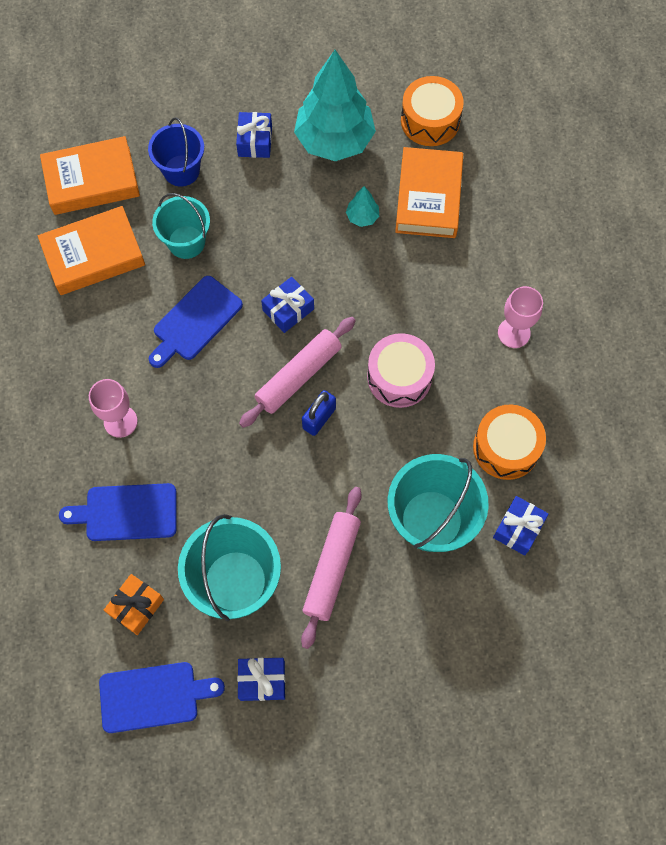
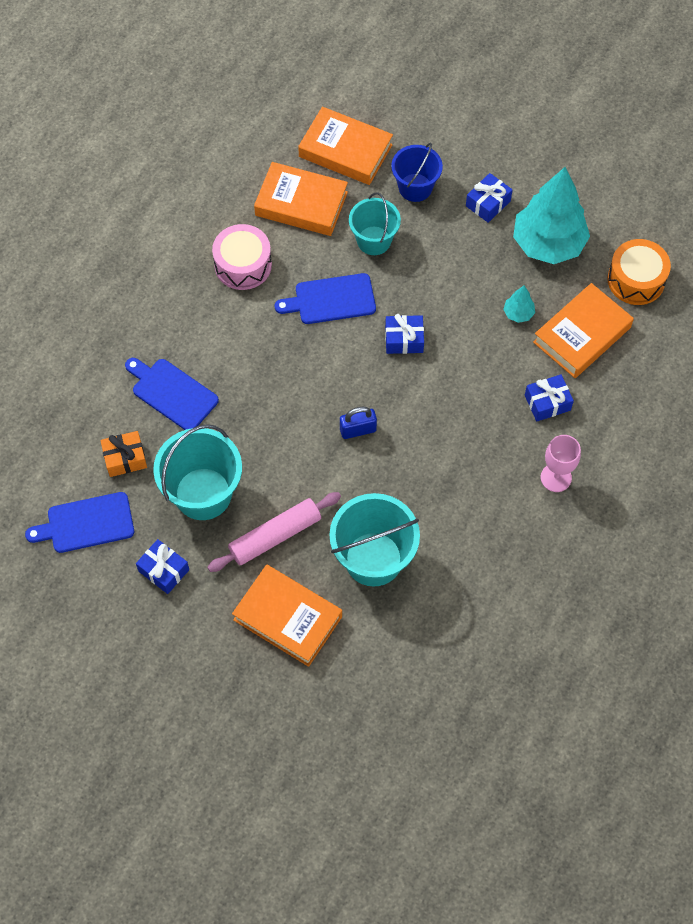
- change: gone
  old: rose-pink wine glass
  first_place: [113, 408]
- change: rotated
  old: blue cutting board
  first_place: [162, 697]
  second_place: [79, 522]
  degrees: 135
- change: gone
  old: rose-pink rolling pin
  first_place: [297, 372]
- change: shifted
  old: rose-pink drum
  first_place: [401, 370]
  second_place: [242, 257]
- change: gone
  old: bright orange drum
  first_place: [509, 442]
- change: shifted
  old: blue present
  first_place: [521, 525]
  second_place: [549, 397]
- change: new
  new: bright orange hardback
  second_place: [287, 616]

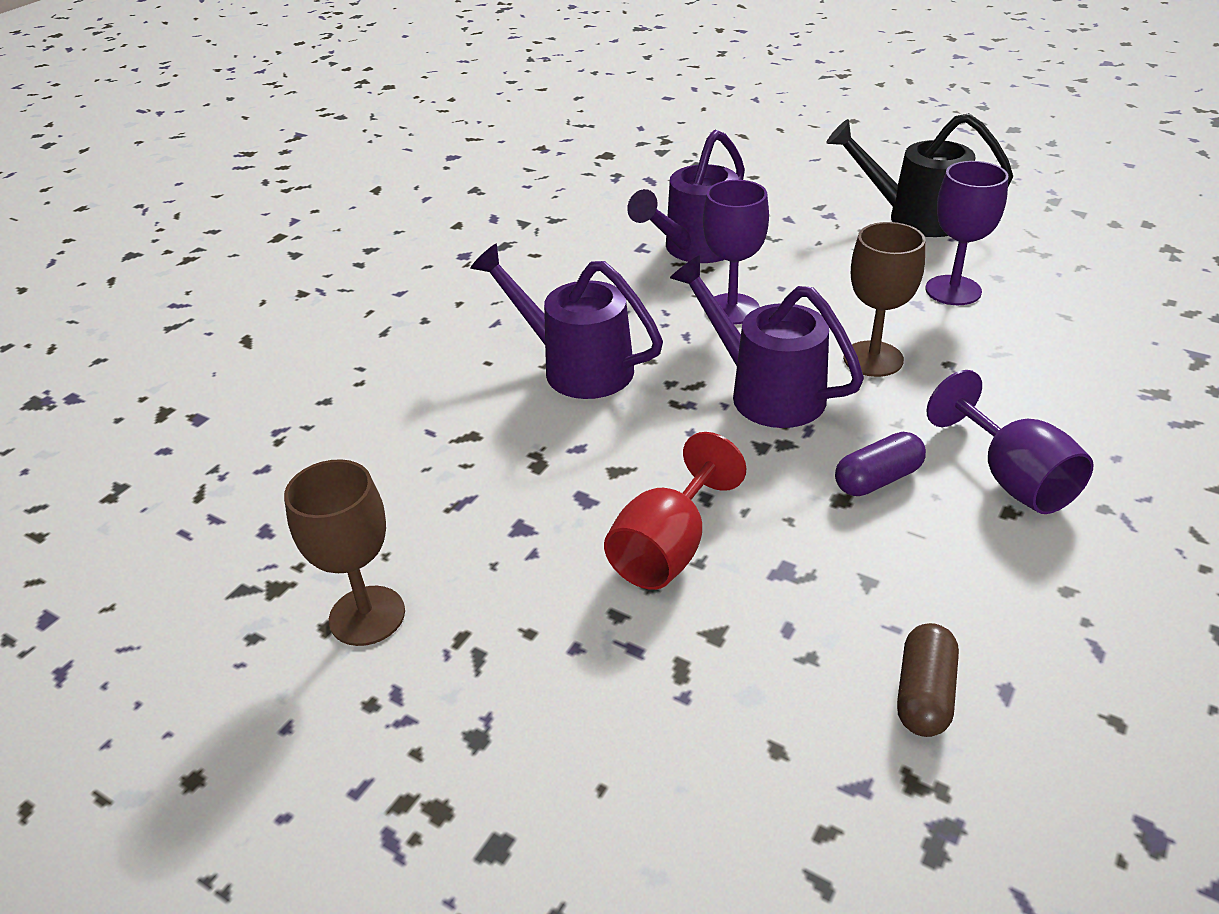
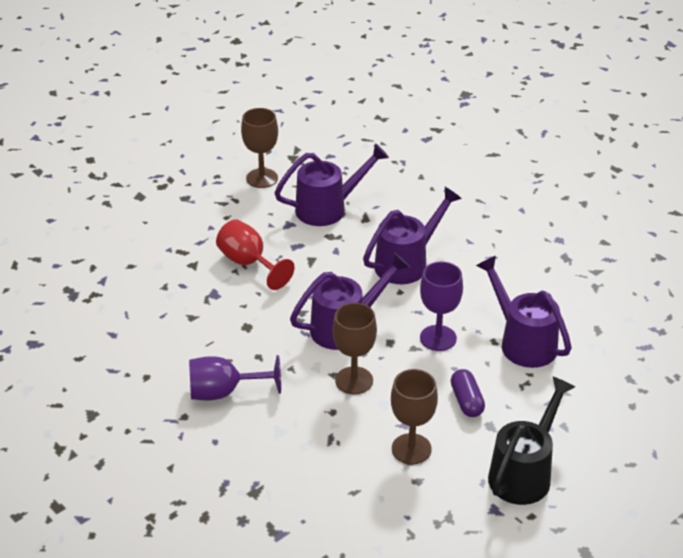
- change: shifted
  old: royal purple pill
  first_place: [880, 464]
  second_place: [468, 393]
- change: gone
  old: dark brown pill
  first_place: [928, 680]
- change: repainted
  old: royal purple wine glass
  new: dark brown wine glass
  first_place: [967, 233]
  second_place: [414, 416]
- change: new
  new: royal purple watering can
  second_place: [331, 184]

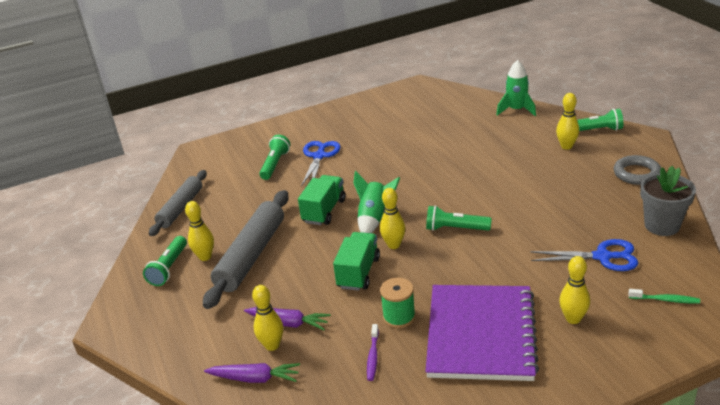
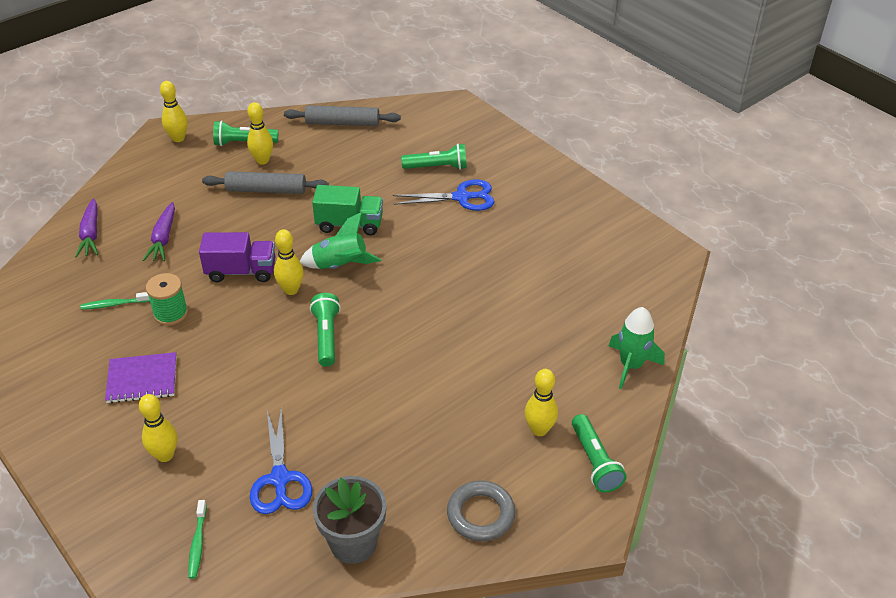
- change: scaled
  old: gray rolling pin
  first_place: [246, 249]
  second_place: [265, 182]
  factor: 0.66
- change: shifted
  old: yellow tenpin
  first_place: [267, 318]
  second_place: [174, 111]
- change: repainted
  old: leaf-green truck
  new: royal purple truck
  first_place: [356, 261]
  second_place: [237, 257]
- change: repainted
  old: royal purple dental brush
  new: leaf-green dental brush
  first_place: [373, 352]
  second_place: [115, 301]
- change: scaled
  old: royal purple exercise book
  first_place: [482, 333]
  second_place: [141, 377]
  factor: 0.5

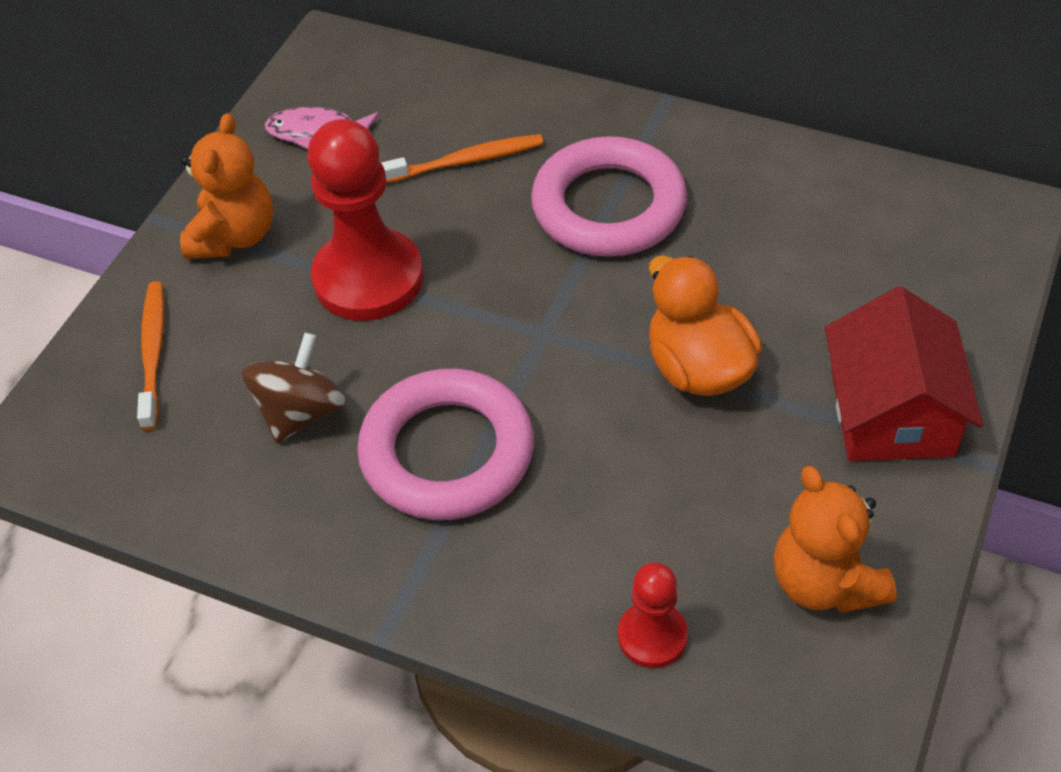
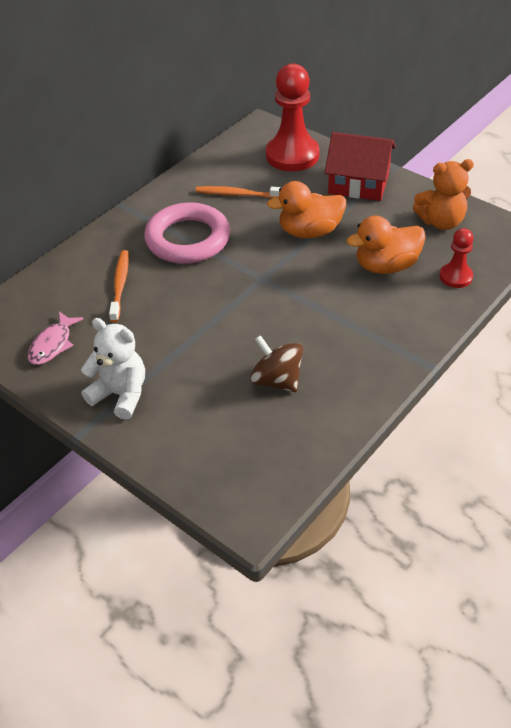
- change: shifted
  old: bright orange dental brush
  first_place: [150, 355]
  second_place: [238, 192]
- change: repainted
  old: bright orange stuffed bear
  new: pure white stuffed bear
  first_place: [226, 186]
  second_place: [113, 369]
- change: shifted
  old: red game pawn
  first_place: [365, 220]
  second_place: [293, 117]
- change: gone
  old: rose-pink torus
  first_place: [445, 444]
- change: new
  new: bright orange toy duck
  second_place: [386, 245]

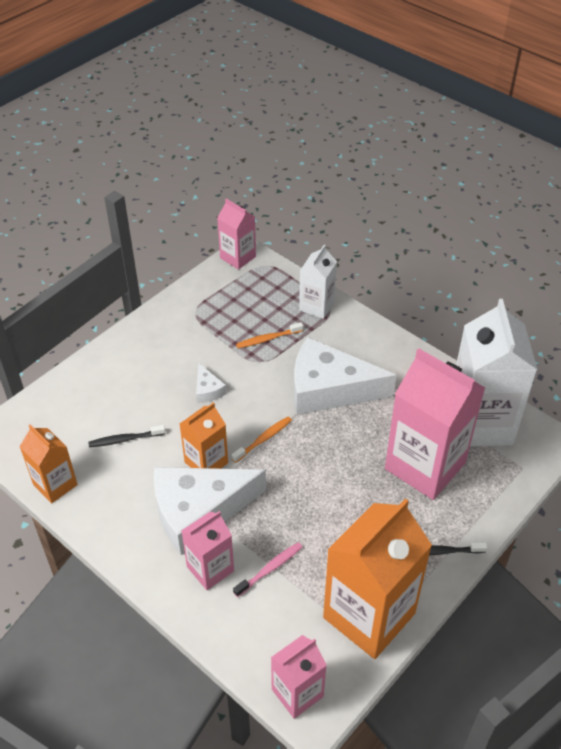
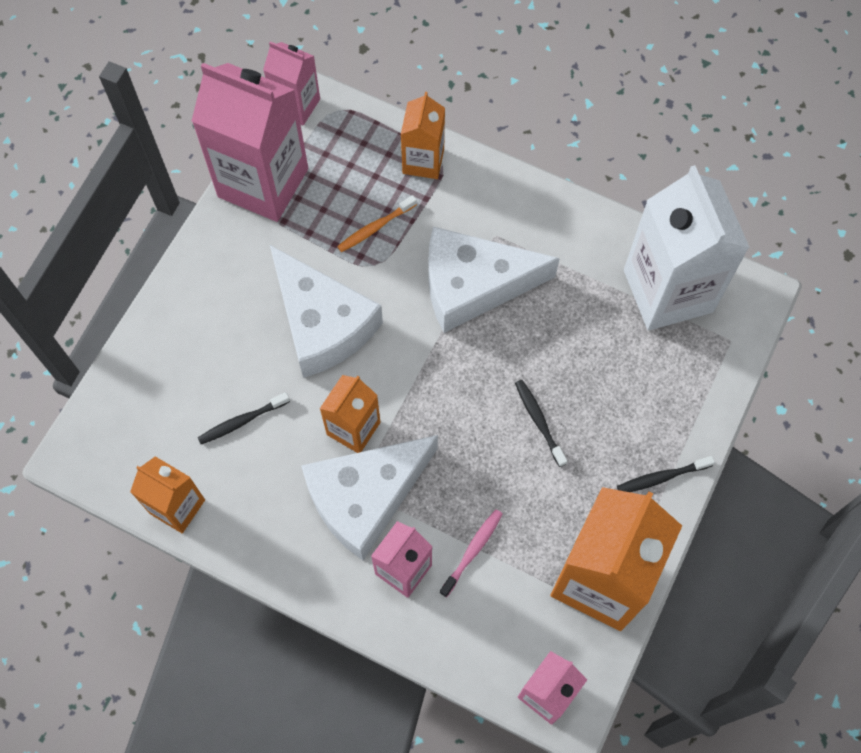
- change: scaled
  old: pure white piece of cheese
  first_place: [211, 383]
  second_place: [326, 311]
  factor: 2.39
- change: gone
  old: bright orange dental brush
  first_place: [261, 440]
- change: repainted
  old: pure white carton
  new: bright orange carton
  first_place: [318, 282]
  second_place: [423, 135]
- change: shifted
  old: rose-pink carton
  first_place: [435, 424]
  second_place: [250, 142]
- change: new
  new: jet-black dental brush
  second_place: [541, 423]

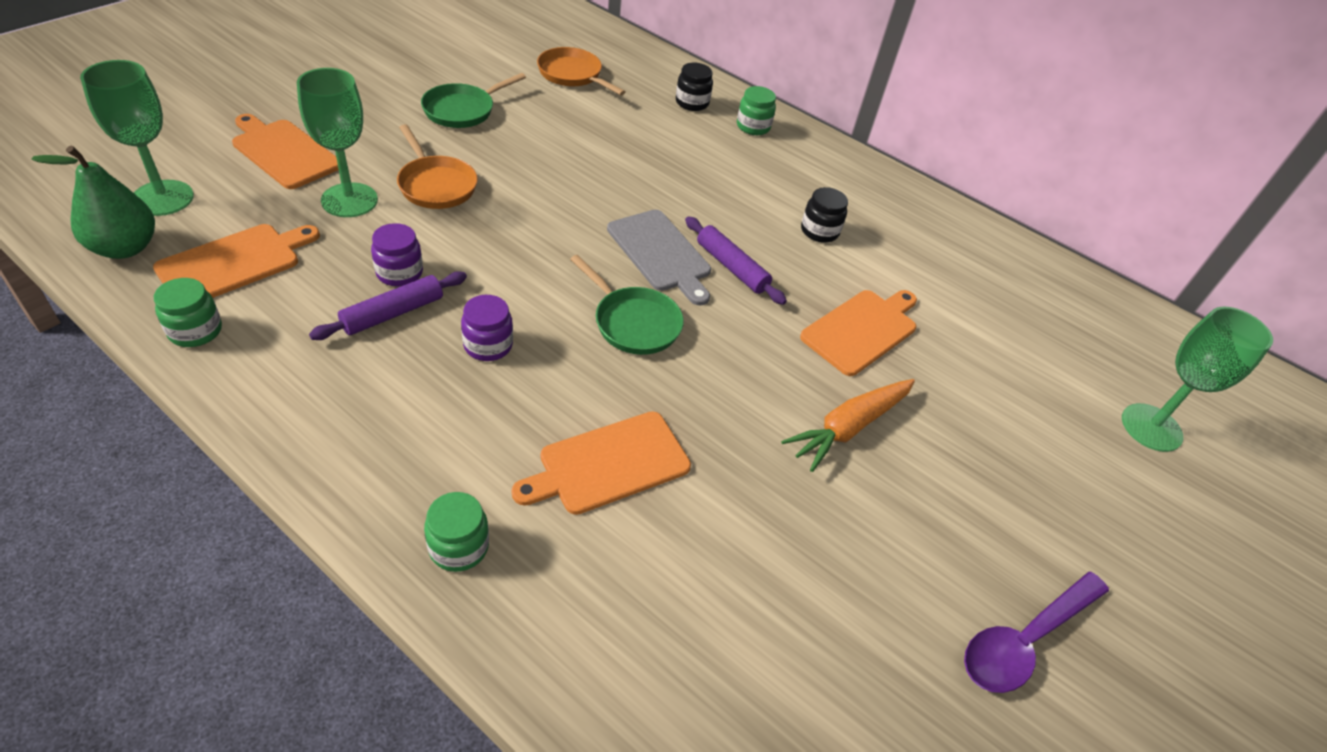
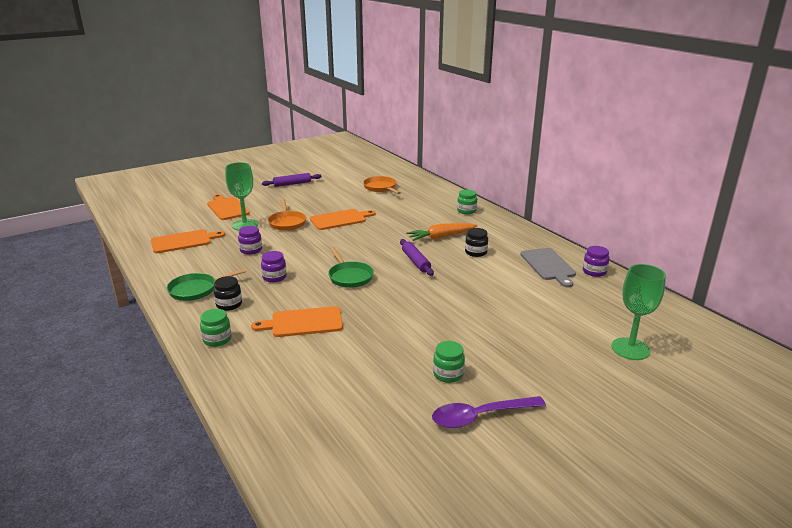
- change: gone
  old: leaf-green pear fruit
  first_place: [93, 202]
- change: gone
  old: leaf-green wine glass
  first_place: [137, 138]
- change: shifted
  old: leaf-green jar
  first_place: [188, 312]
  second_place: [449, 362]
- change: shifted
  old: royal purple rolling pin
  first_place: [388, 305]
  second_place: [292, 180]
- change: shifted
  old: leaf-green frying pan
  first_place: [473, 100]
  second_place: [206, 285]
- change: shifted
  old: gray cutting board
  first_place: [659, 257]
  second_place: [548, 267]
- change: shifted
  old: jet-black jar
  first_place: [694, 87]
  second_place: [227, 293]
- change: shifted
  old: bright orange root vegetable
  first_place: [848, 425]
  second_place: [442, 232]
- change: shifted
  old: bright orange cutting board
  first_place: [858, 333]
  second_place: [343, 219]
- change: new
  new: royal purple jar
  second_place: [596, 261]

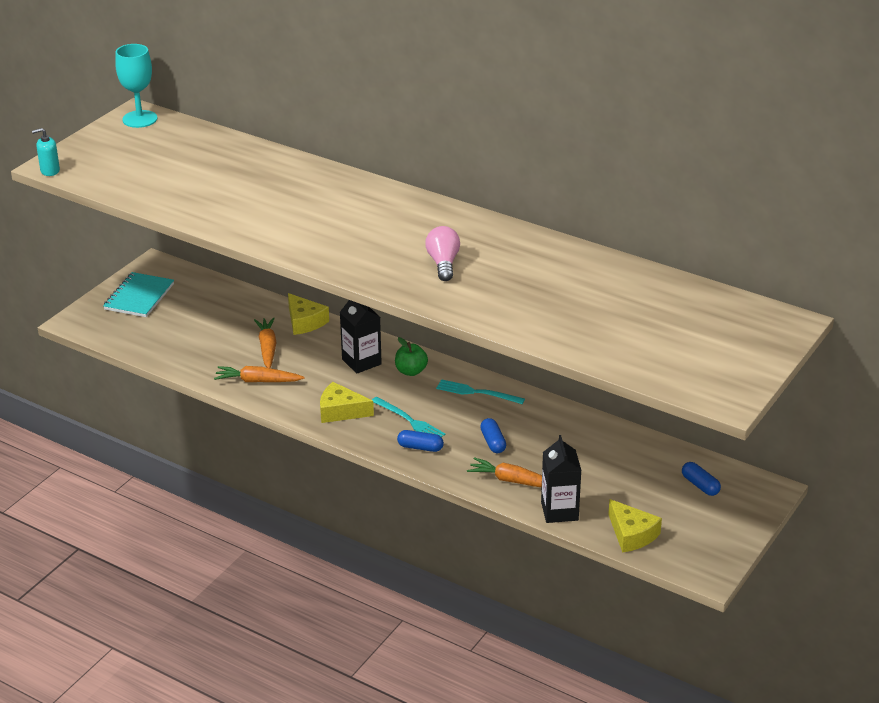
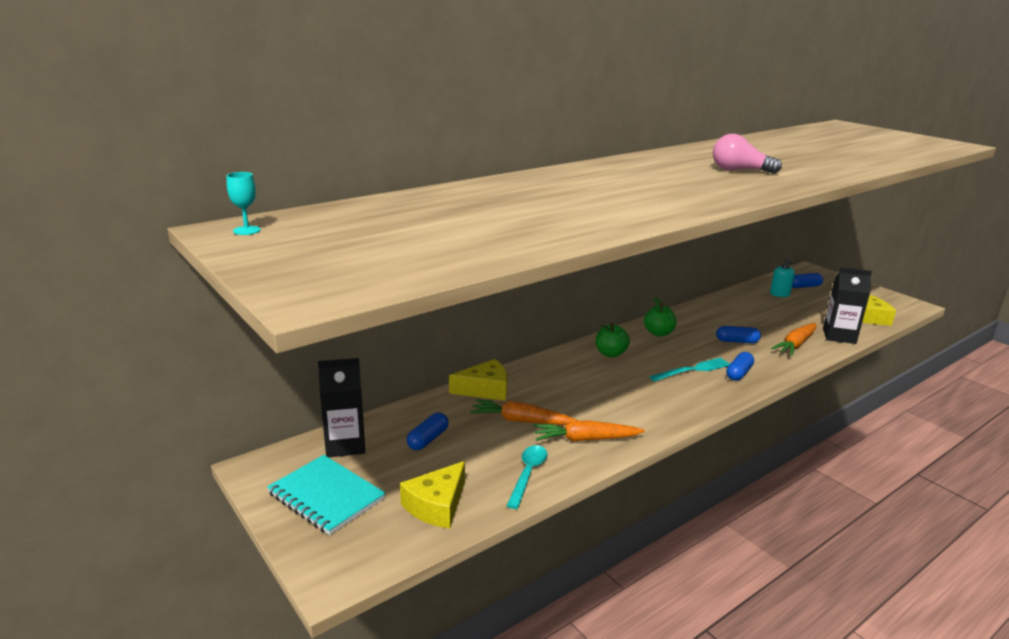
- change: shifted
  old: teal pump bottle
  first_place: [46, 152]
  second_place: [782, 277]
- change: scaled
  old: teal wine glass
  first_place: [136, 86]
  second_place: [244, 203]
  factor: 0.47
- change: rotated
  old: bright orange root vegetable
  first_place: [259, 374]
  second_place: [589, 431]
  degrees: 60
- change: shifted
  old: yellow piece of cheese
  first_place: [347, 402]
  second_place: [432, 495]
- change: shifted
  old: jet-black carton
  first_place: [361, 337]
  second_place: [341, 407]
- change: swapped
  old: teal table fork
  new: leaf-green toy apple
  first_place: [480, 391]
  second_place: [660, 316]
- change: new
  new: blue pill
  second_place: [428, 431]
- change: new
  new: teal spoon
  second_place: [527, 477]

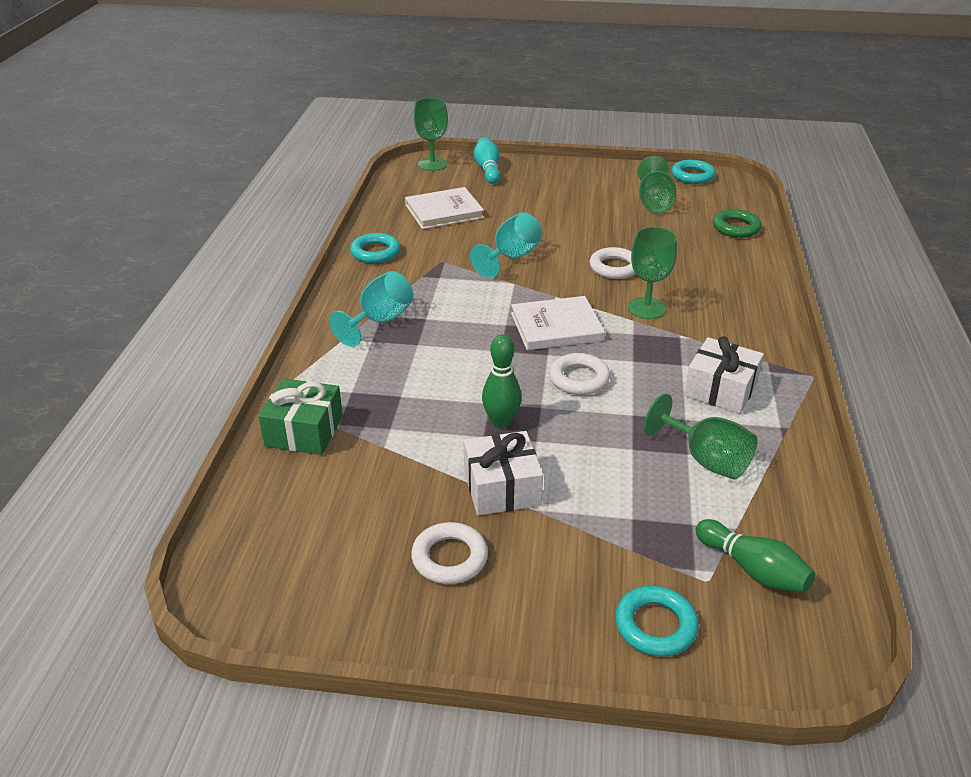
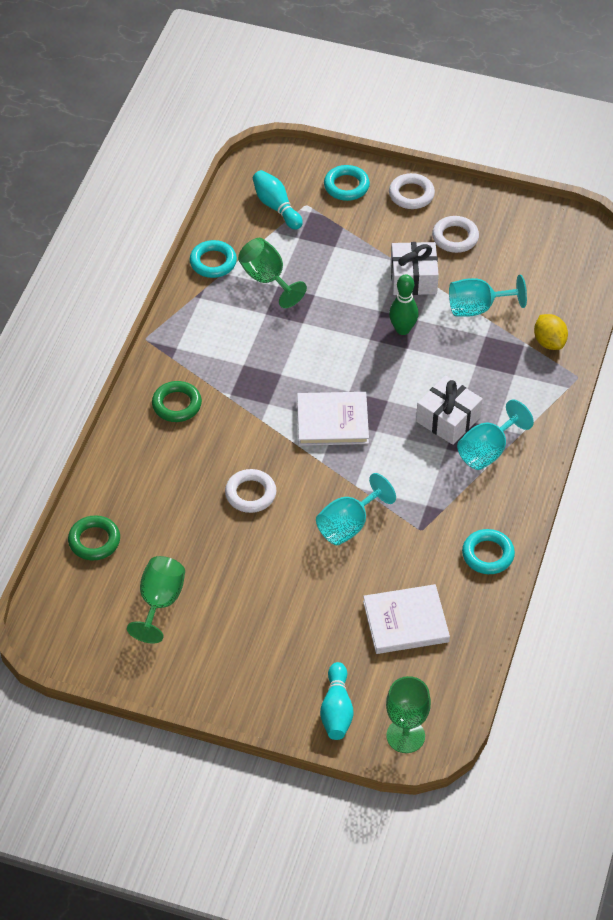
- change: swapped
  old: leaf-green present
  new: yellow toy lemon
  first_place: [301, 416]
  second_place: [551, 332]
- change: shifted
  old: pure white torus
  first_place: [579, 374]
  second_place: [412, 191]
- change: gone
  old: leaf-green wine glass
  first_place: [652, 273]
- change: shifted
  old: teal torus
  first_place: [693, 172]
  second_place: [213, 259]
- change: shifted
  old: pure white present
  first_place: [724, 375]
  second_place: [449, 410]
- change: repainted
  old: leaf-green tenpin
  new: teal tenpin
  first_place: [755, 556]
  second_place: [278, 200]
- change: new
  new: leaf-green torus
  second_place: [177, 401]
- change: new
  new: teal wine glass
  second_place: [488, 296]

